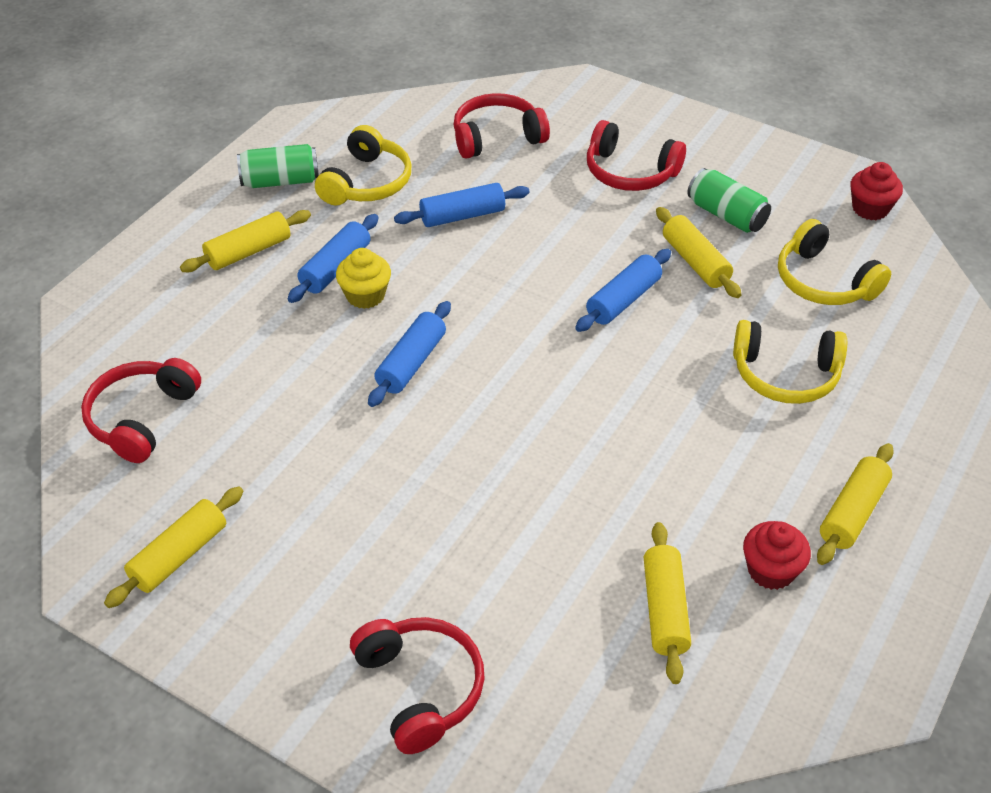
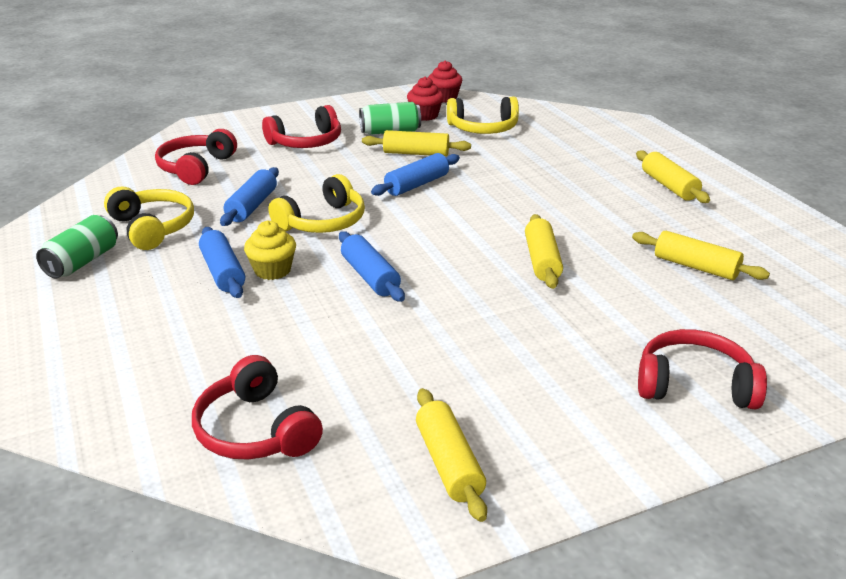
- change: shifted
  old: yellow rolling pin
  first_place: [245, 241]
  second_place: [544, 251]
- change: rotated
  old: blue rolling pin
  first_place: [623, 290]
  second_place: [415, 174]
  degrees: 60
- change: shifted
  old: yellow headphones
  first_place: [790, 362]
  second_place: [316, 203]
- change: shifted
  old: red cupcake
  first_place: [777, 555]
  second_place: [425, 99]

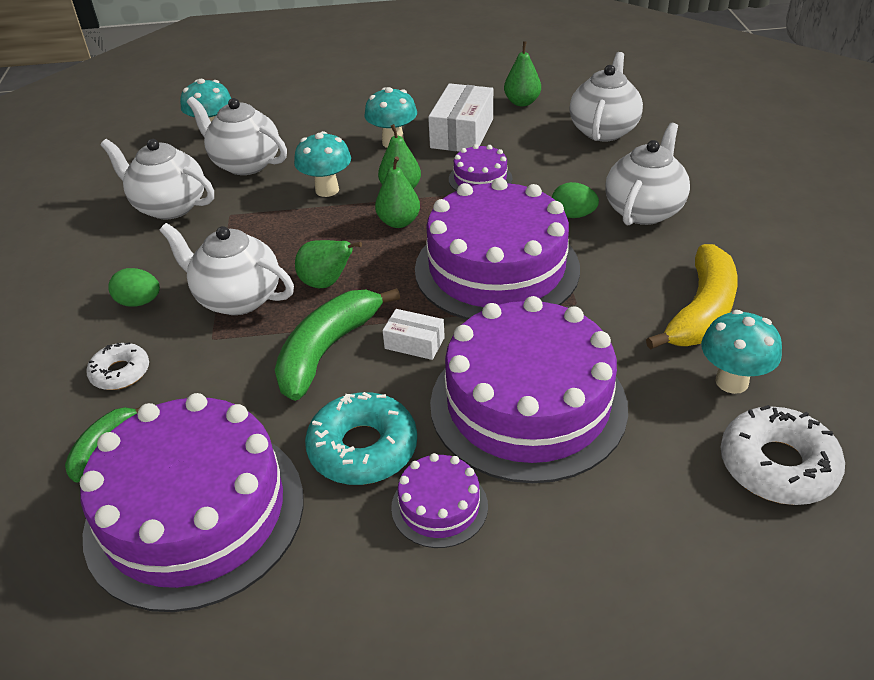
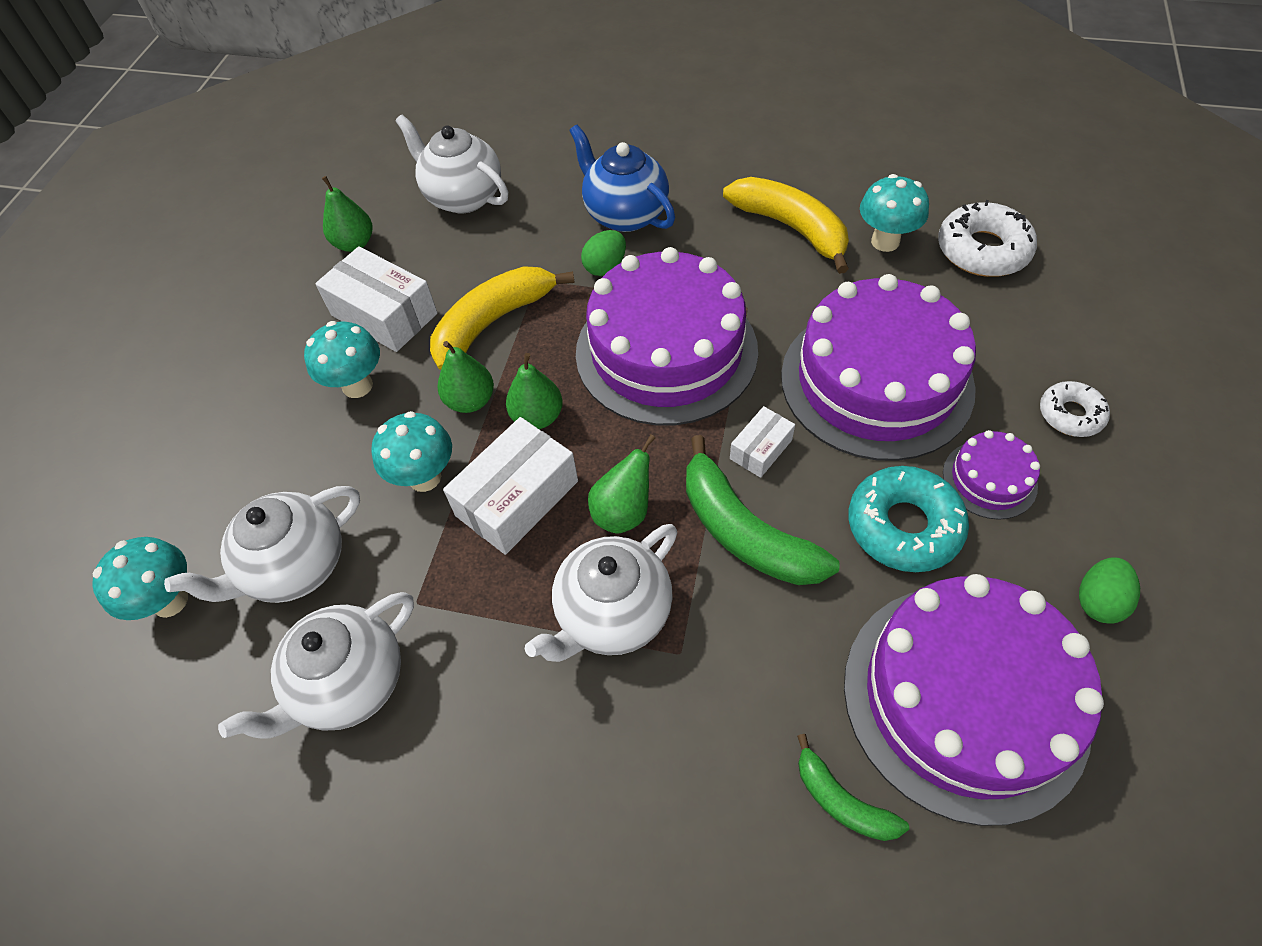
- change: shifted
  old: pure white doughnut
  first_place: [117, 366]
  second_place: [1075, 409]
- change: shifted
  old: leaf-green toy egg
  first_place: [134, 287]
  second_place: [1109, 590]
- change: swapped
  old: royal purple gateau
  new: yellow banana
  first_place: [480, 167]
  second_place: [502, 318]
- change: repainted
  old: pure white teapot
  new: blue teapot
  first_place: [647, 174]
  second_place: [622, 178]
- change: new
  new: pure white box
  second_place: [510, 486]

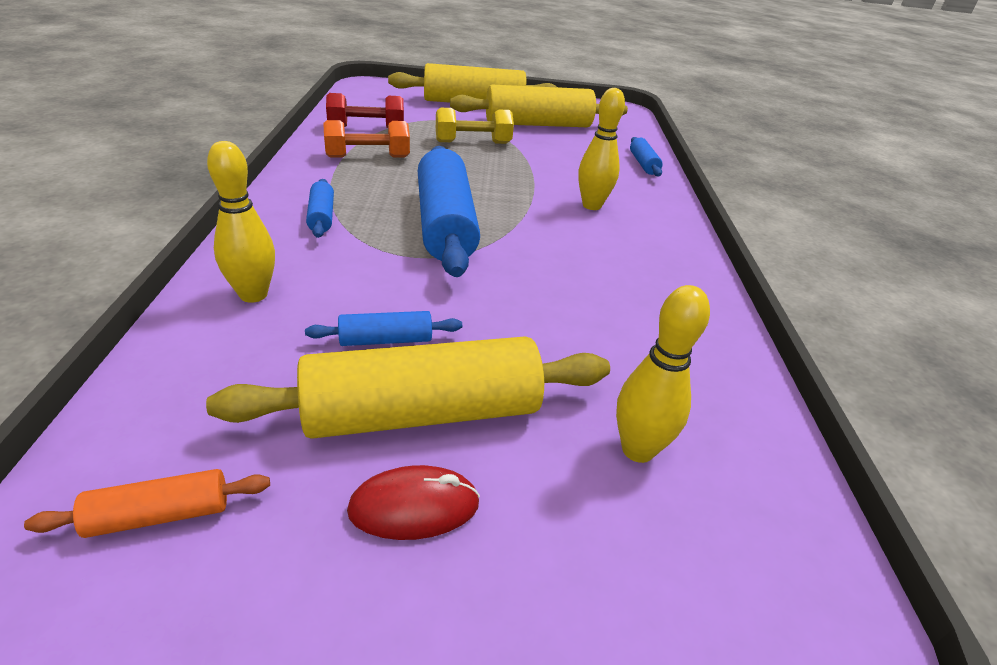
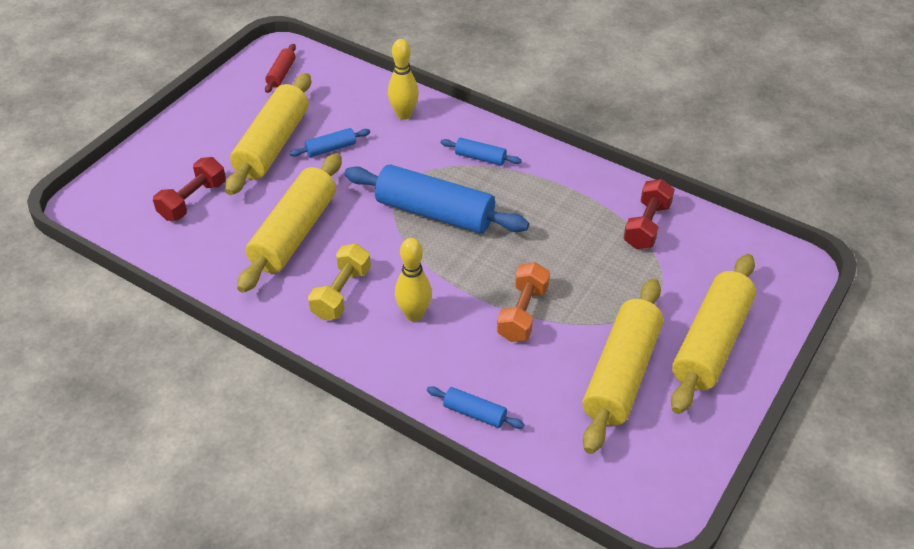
- change: repainted
  old: bright orange rolling pin
  new: red rolling pin
  first_place: [147, 503]
  second_place: [280, 68]
- change: rotated
  old: blue rolling pin
  first_place: [383, 328]
  second_place: [330, 142]
  degrees: 45
- change: shifted
  old: bright orange dumbbell
  first_place: [366, 139]
  second_place: [523, 302]
- change: gone
  old: red mouse
  first_place: [413, 502]
- change: shifted
  old: yellow dumbbell
  first_place: [475, 126]
  second_place: [339, 281]
- change: swapped
  old: yellow tenpin
  new: red dumbbell
  first_place: [663, 374]
  second_place: [189, 189]
- change: new
  new: yellow rolling pin
  second_place: [289, 223]

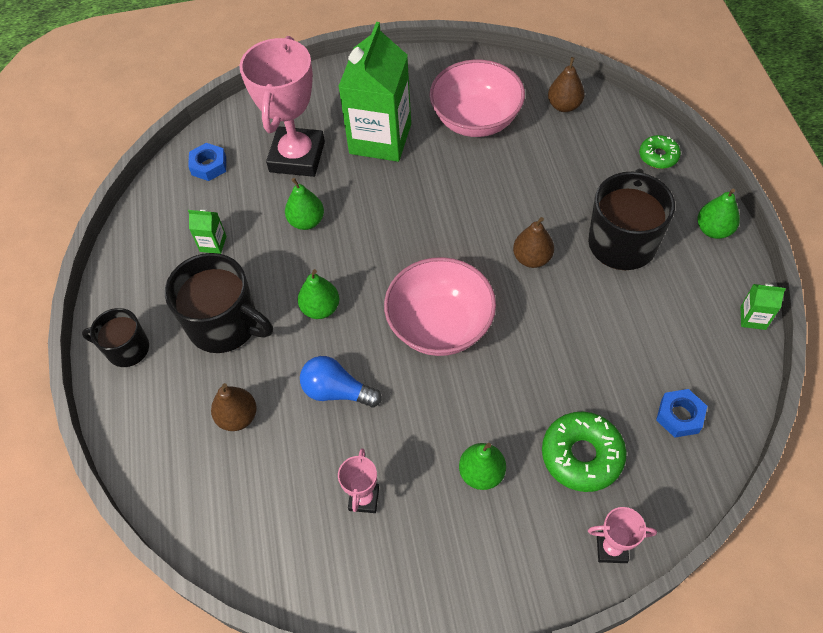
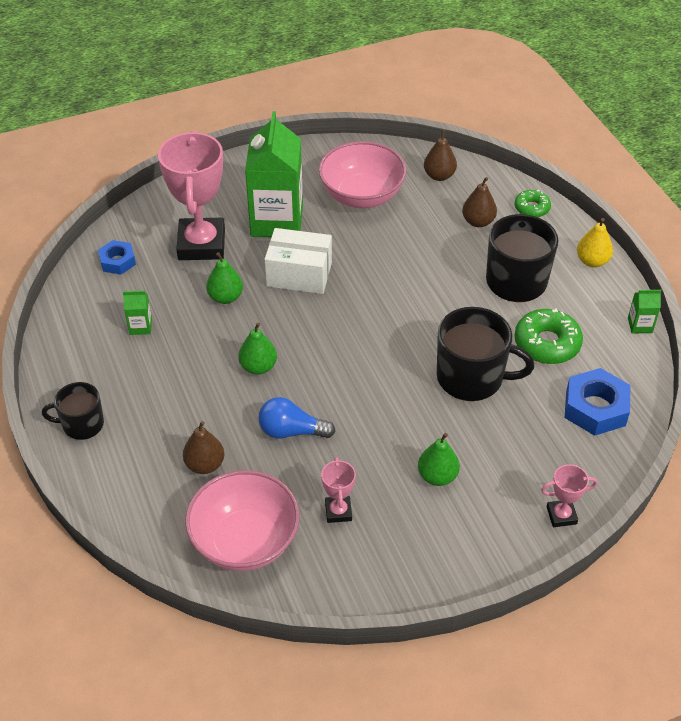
- change: shifted
  old: jet-black mug
  first_place: [219, 303]
  second_place: [485, 354]
- change: shifted
  old: rose-pink bowl
  first_place: [440, 306]
  second_place: [242, 520]
- change: shifted
  old: dark brown pear fruit
  first_place: [533, 242]
  second_place: [479, 202]
- change: shifted
  old: leaf-green doughnut
  first_place: [584, 451]
  second_place: [548, 336]
- change: scaled
  old: blue hex nut
  first_place: [681, 413]
  second_place: [597, 402]
  factor: 1.63
- change: repainted
  old: leaf-green pear fruit
  new: yellow pear fruit
  first_place: [718, 214]
  second_place: [595, 242]
- change: new
  new: pure white box
  second_place: [298, 261]

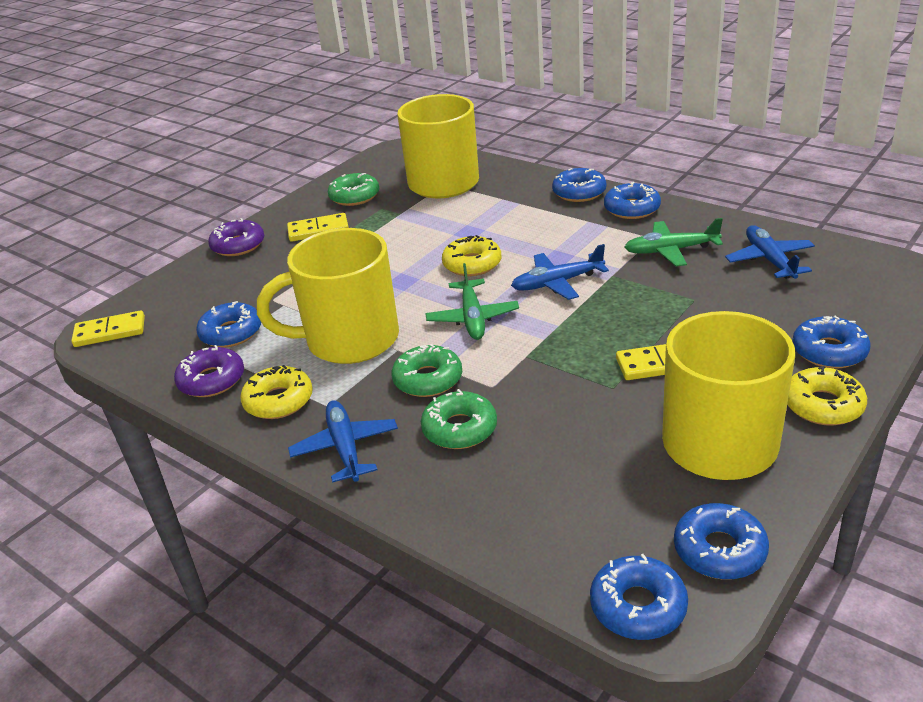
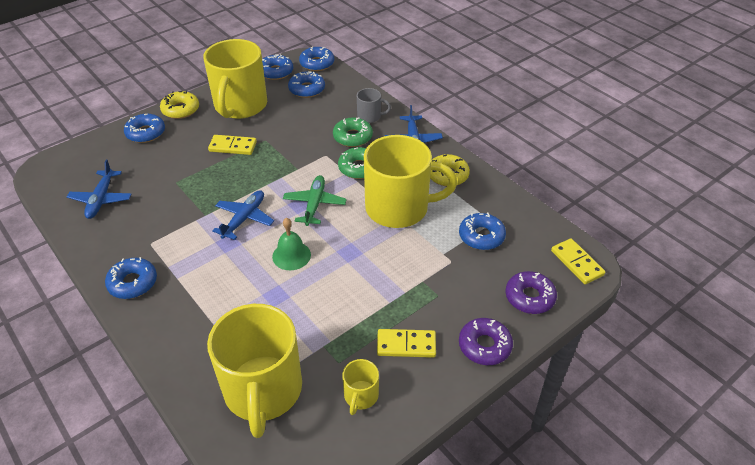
- change: rotated
  old: yellow domino tile
  first_place: [108, 328]
  second_place: [578, 261]
  degrees: 60
- change: shifted
  old: royal purple doughnut
  first_place: [209, 371]
  second_place: [531, 292]
- change: swapped
  old: leaf-green doughnut
  new: yellow mug
  first_place: [353, 189]
  second_place: [360, 387]
- change: swapped
  old: yellow doughnut
  new: leaf-green bell
  first_place: [471, 255]
  second_place: [291, 244]
- change: rotated
  old: blue plane
  first_place: [560, 272]
  second_place: [243, 215]
  degrees: -60
- change: shifted
  old: blue doughnut
  first_place: [579, 185]
  second_place: [306, 84]
- change: gone
  old: leaf-green plane
  first_place: [674, 242]
- change: new
  new: gray mug
  second_place: [374, 105]

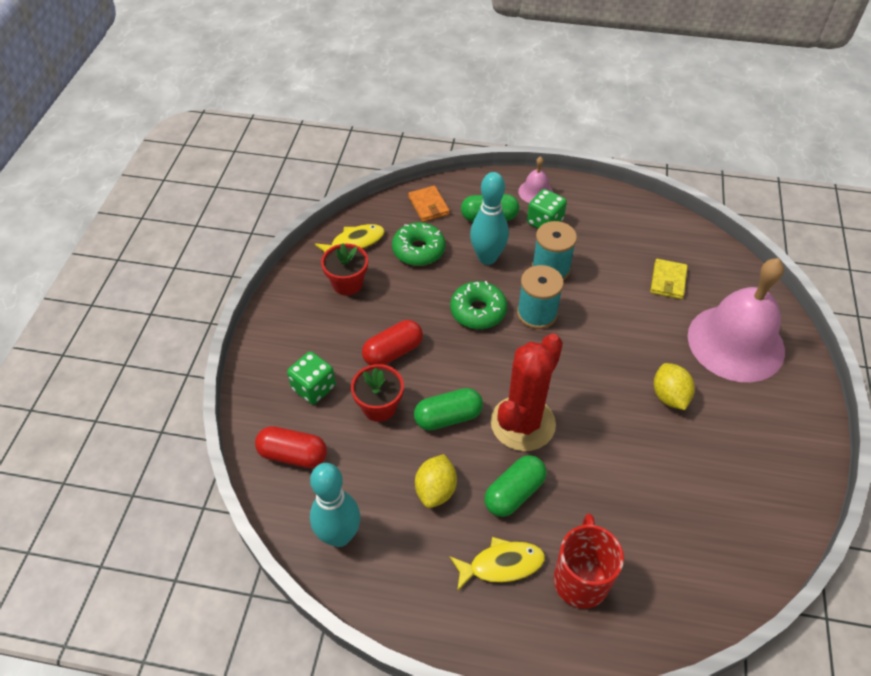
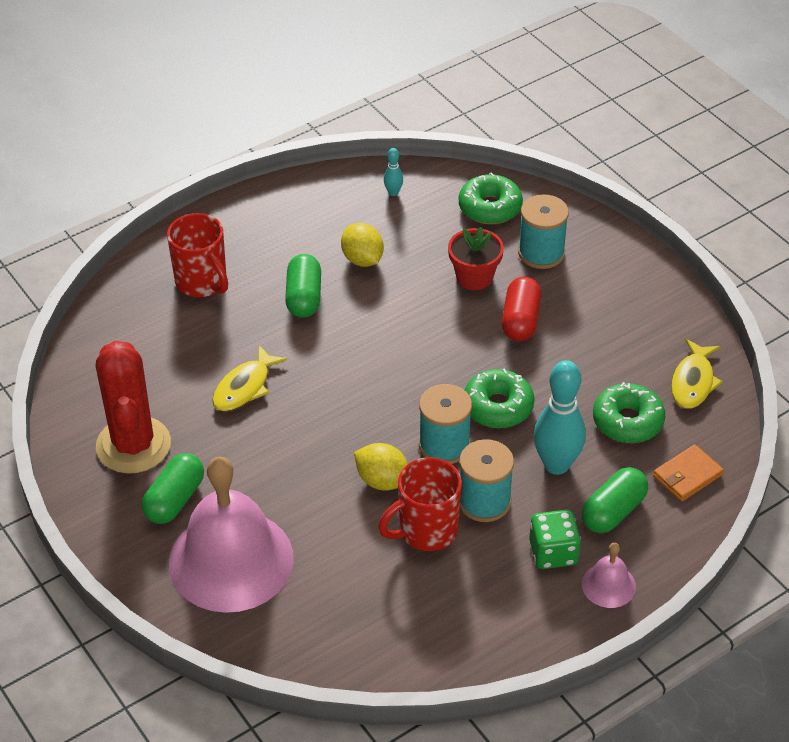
- change: swapped
  old: red pill
  new: leaf-green doughnut
  first_place: [291, 447]
  second_place: [491, 198]
- change: swapped
  old: leaf-green game die
  new: teal reel of thread
  first_place: [311, 378]
  second_place: [543, 231]
- change: scaled
  old: teal tenpin
  first_place: [335, 505]
  second_place: [393, 172]
  factor: 0.44
- change: gone
  old: red plant pot
  first_place: [344, 269]
- change: rotated
  old: bright orange wallet
  first_place: [429, 204]
  second_place: [688, 473]
  degrees: -60
- change: shifted
  old: leaf-green pill
  first_place: [448, 409]
  second_place: [173, 488]
- change: shifted
  old: yellow toy fish
  first_place: [497, 564]
  second_place: [249, 378]
- change: shifted
  old: red prickly plant
  first_place: [527, 392]
  second_place: [133, 407]
- change: gone
  old: yellow wallet
  first_place: [669, 279]
- change: shifted
  old: yellow toy lemon
  first_place: [674, 386]
  second_place: [381, 467]
- change: new
  new: red mug
  second_place: [420, 504]

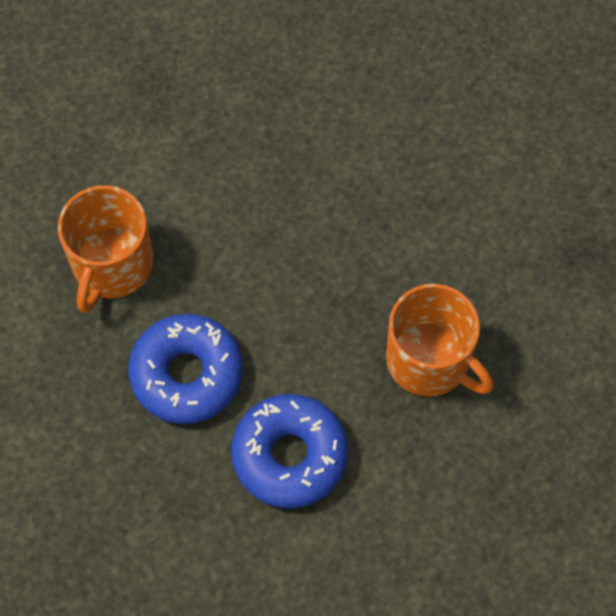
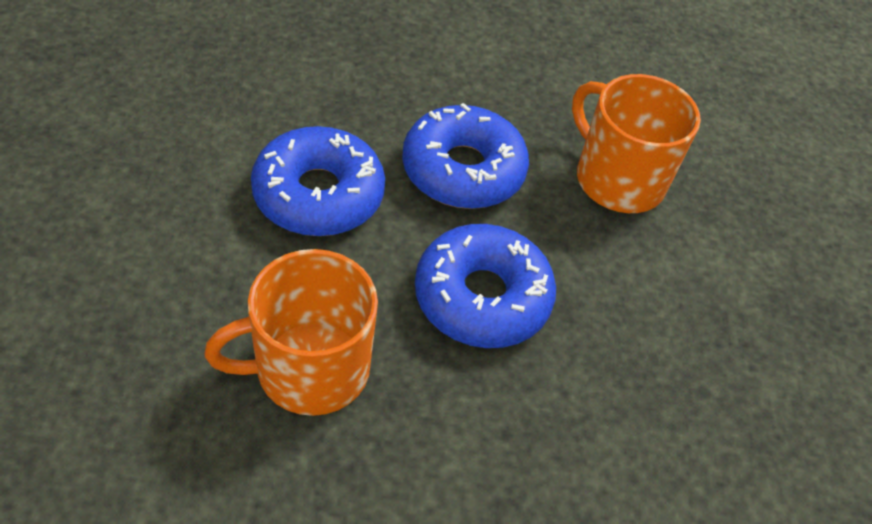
- change: new
  new: blue doughnut
  second_place: [485, 286]

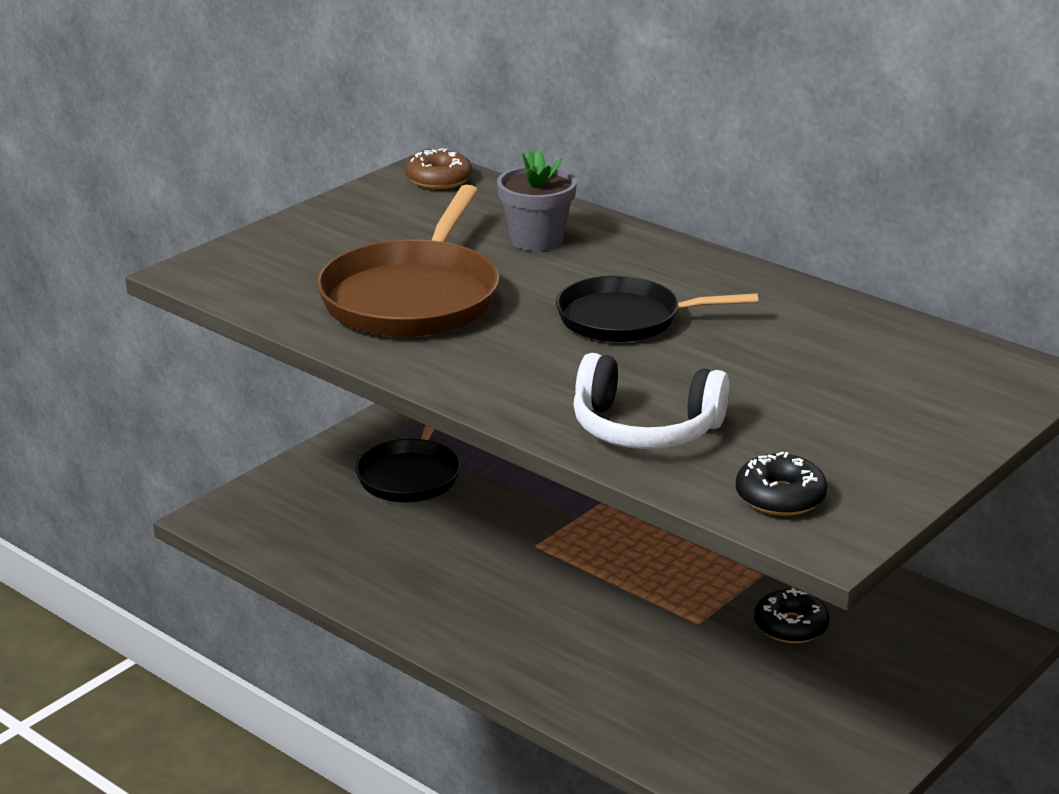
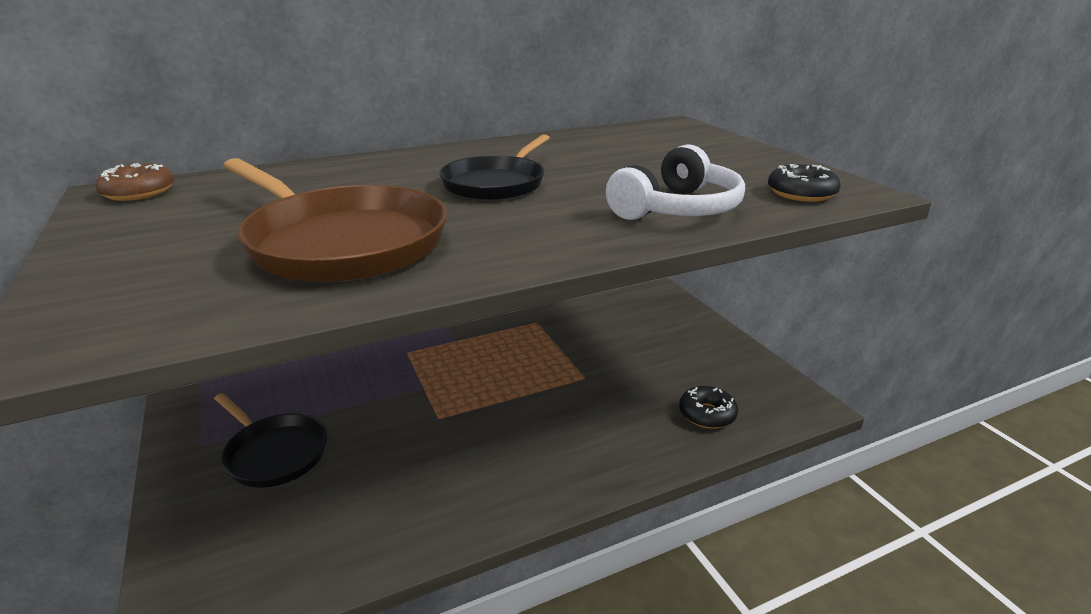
- change: gone
  old: gray plant pot
  first_place: [537, 200]
- change: shifted
  old: jet-black doughnut
  first_place: [792, 615]
  second_place: [708, 407]

